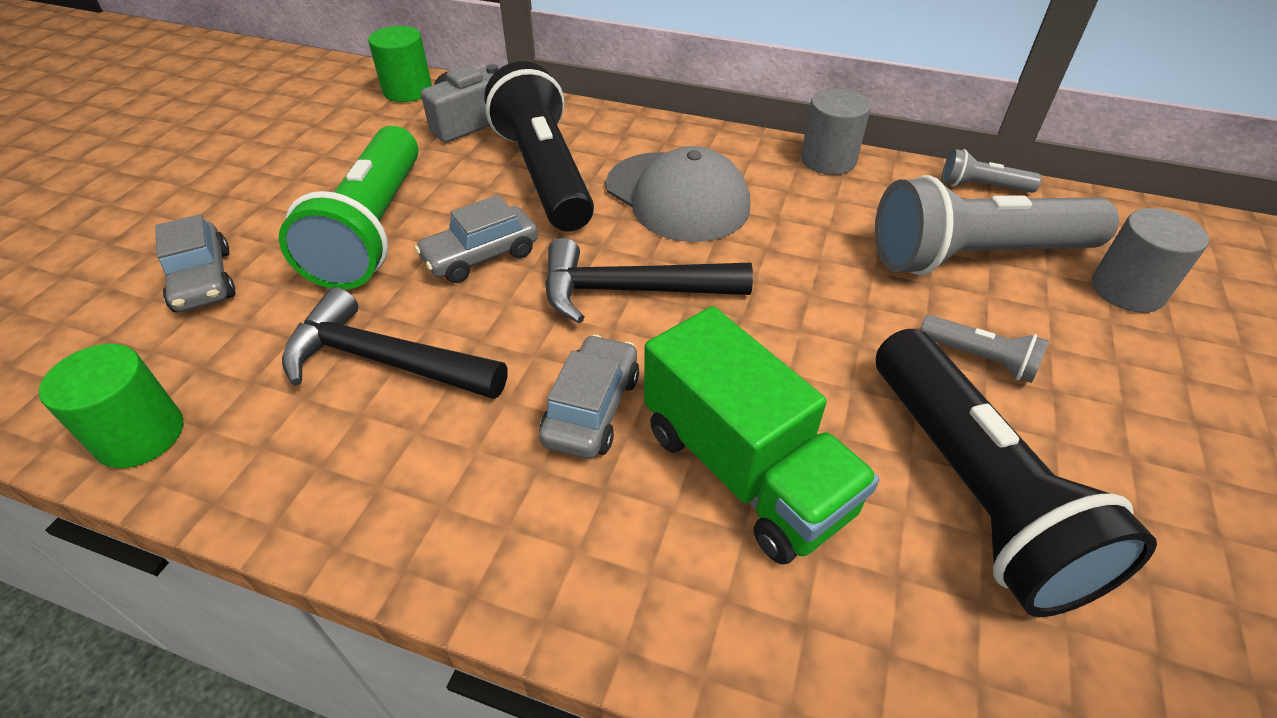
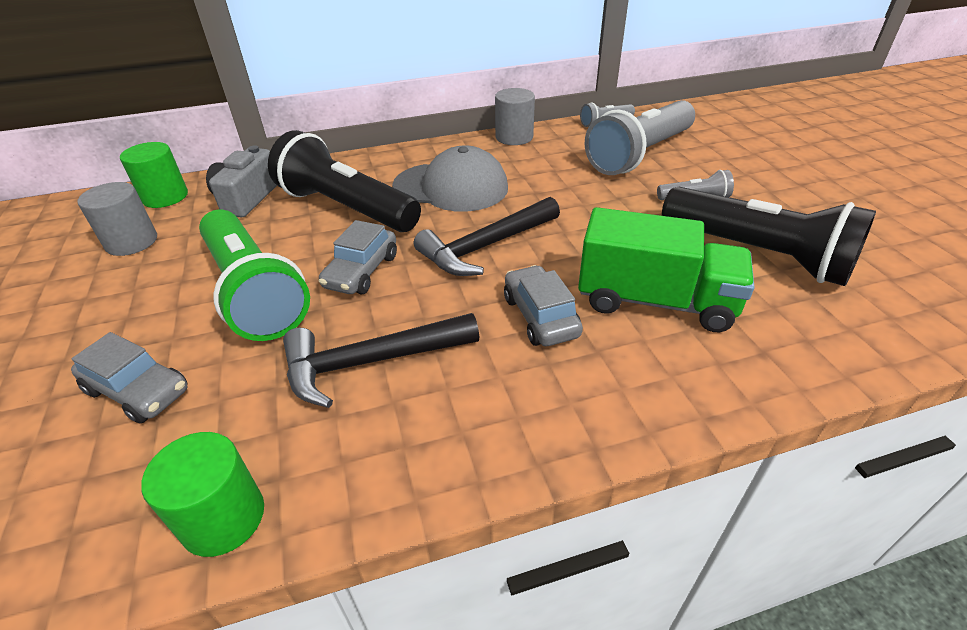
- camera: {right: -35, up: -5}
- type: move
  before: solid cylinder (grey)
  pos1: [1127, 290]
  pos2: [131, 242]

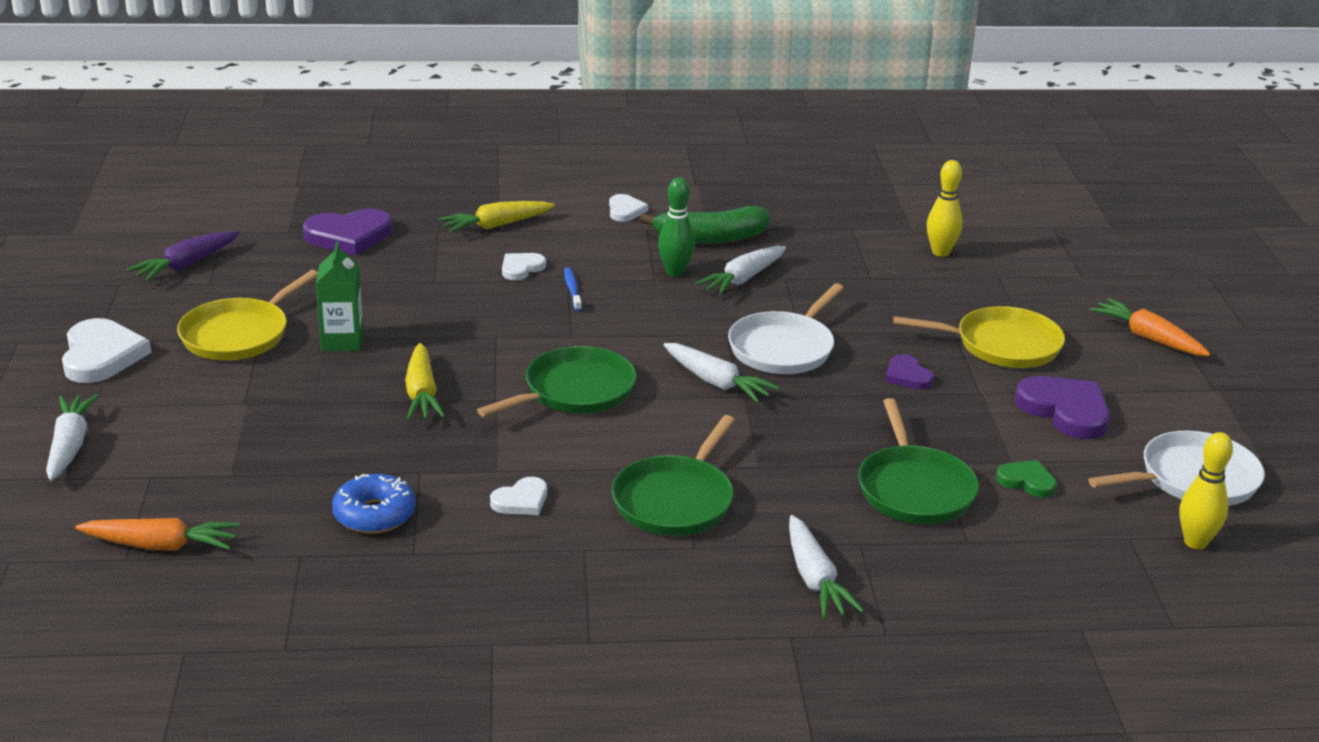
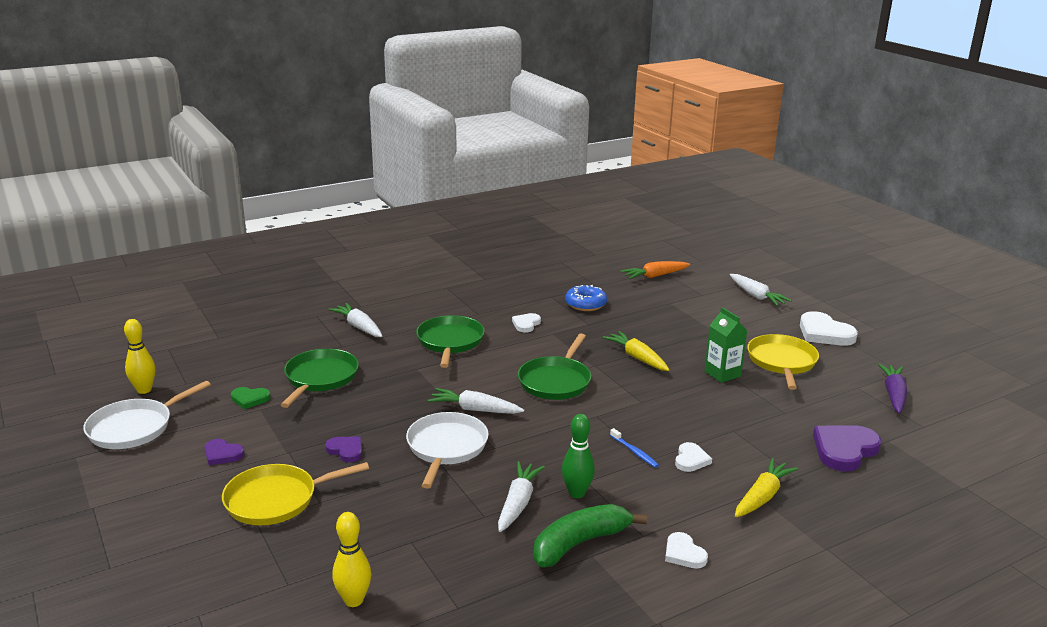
- camera: {right: 155, up: -5}
- type: delete
  before: carrot (orange-coloured)
  pos1: [1148, 338]
- type: resize
  before: heart shape (violet)
  pos1: [1065, 411]
  pos2: [222, 454]
  scale: 0.56
- type: rotate
  before: frying pan (green)
  pos1: [914, 489]
  pos2: [320, 378]
  turn: 45

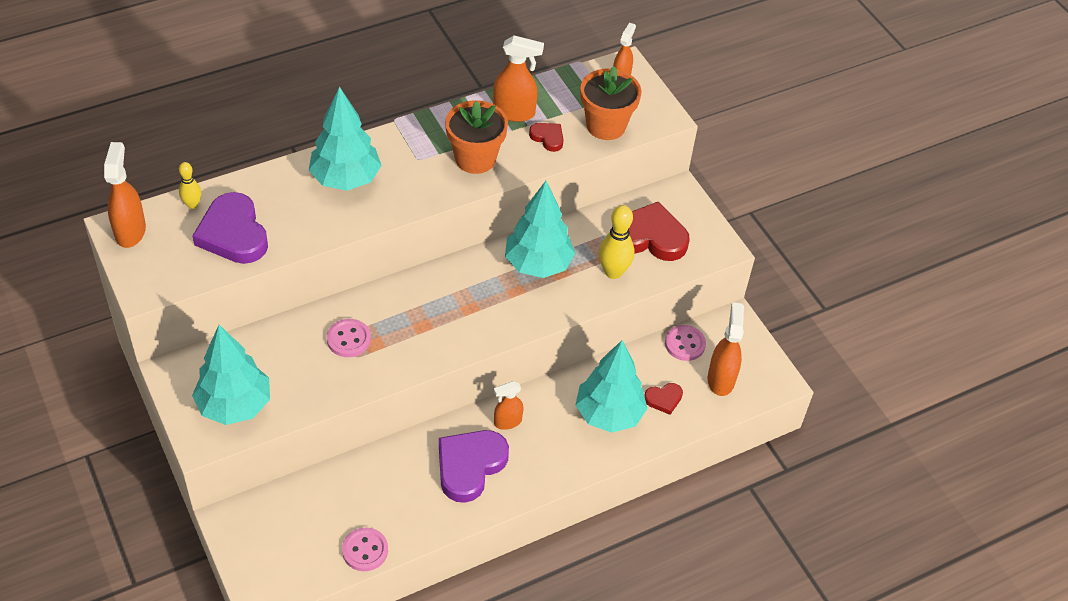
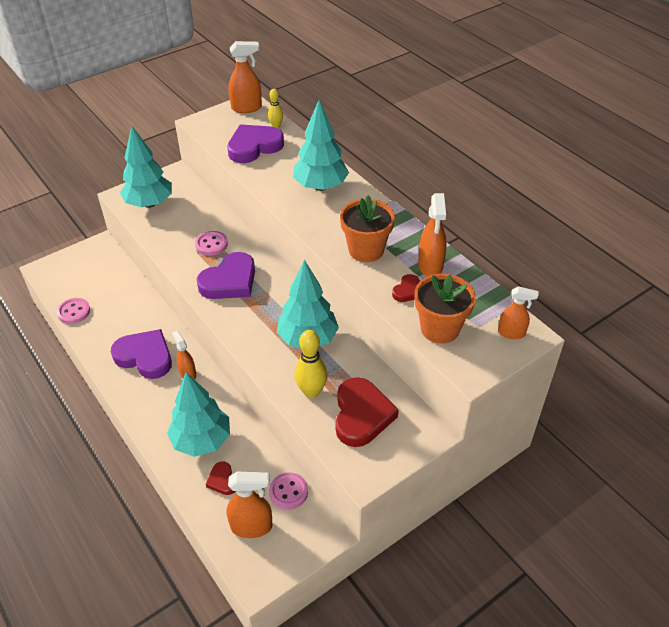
- camera: {right: 85, up: -5}
- type: insert
  after: heart shape (violet)
  pos2: [229, 281]

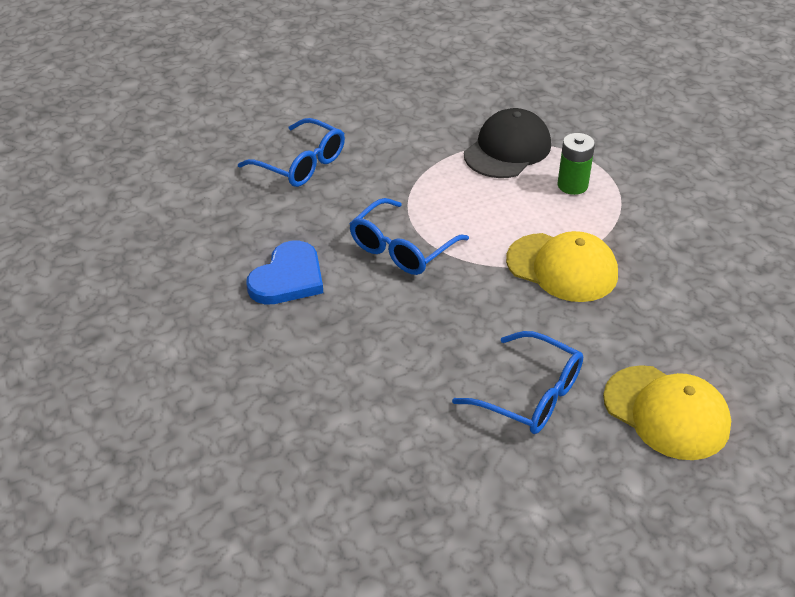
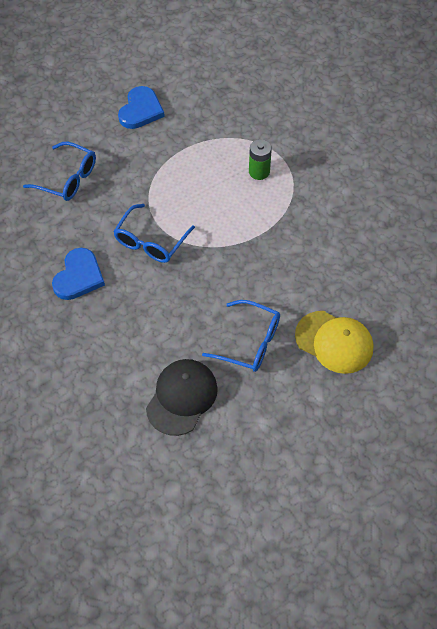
- camera: {right: -10, up: 15}
- type: move
  before: peaked cap (black)
  pos1: [507, 149]
  pos2: [181, 397]
- type: delete
  before: peaked cap (golden)
  pos1: [562, 267]
- type: insert
  after: heart shape (royal blue)
  pos2: [141, 110]

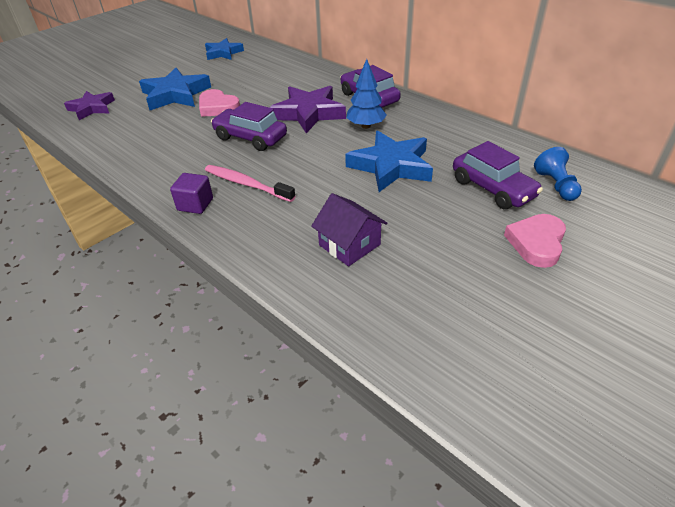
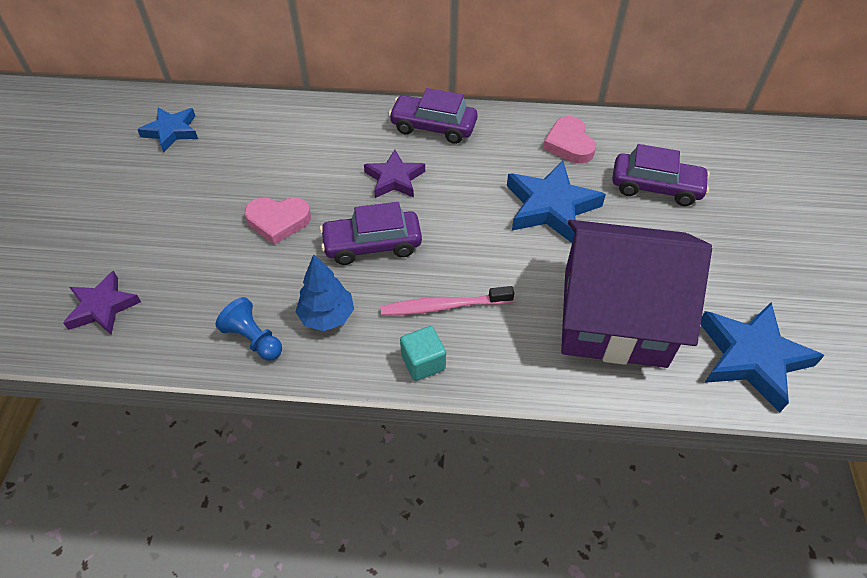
- camera: {right: -40, up: 10}
- type: move
  before: fir tree (royal blue)
  pos1: [366, 126]
  pos2: [327, 316]
- type: move
  before: star (royal blue)
  pos1: [175, 95]
  pos2: [752, 358]
- type: resize
  before: star (violet)
  pos1: [308, 113]
  pos2: [394, 179]
  scale: 0.65
- type: move
  before: pawn (royal blue)
  pos1: [556, 185]
  pos2: [253, 339]
- type: recolor
  before: solid cube (violet)
  after: solid cube (aqua)
  pos1: [195, 204]
  pos2: [423, 362]
- type: resize
  before: house (violet)
  pos1: [349, 245]
  pos2: [613, 317]
  scale: 2.19
- type: move
  before: heart shape (pink)
  pos1: [536, 243]
  pos2: [569, 144]

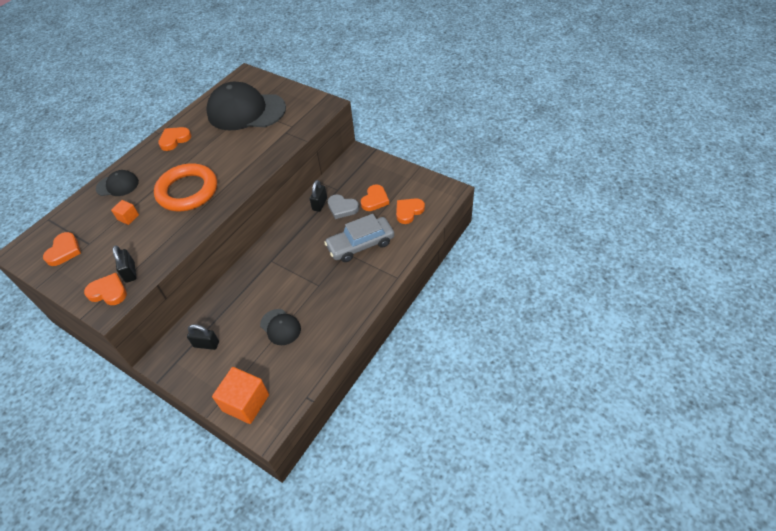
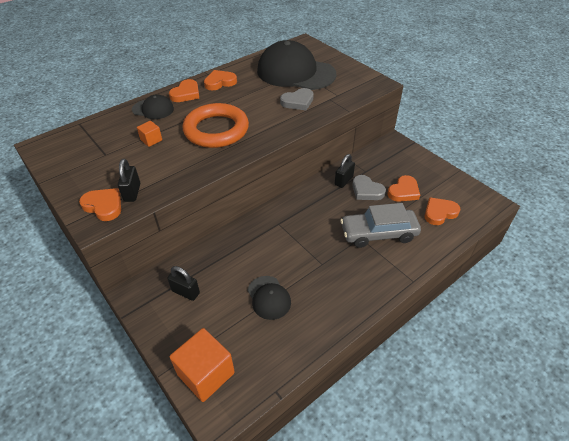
- camera: {right: 15, up: -5}
- type: move
  before: heart shape (orange-coloured)
  pos1: [64, 251]
  pos2: [186, 94]
- type: insert
  after: heart shape (grey)
  pos2: [298, 102]

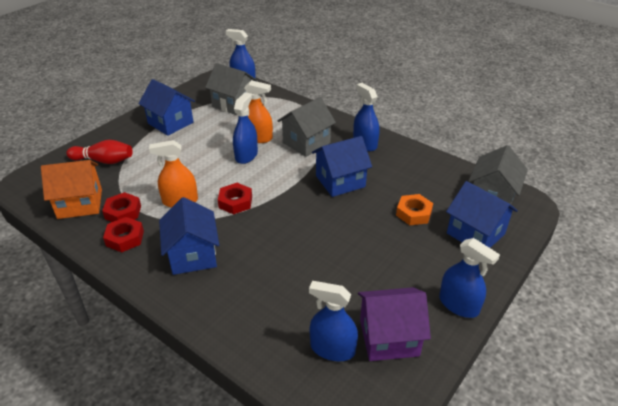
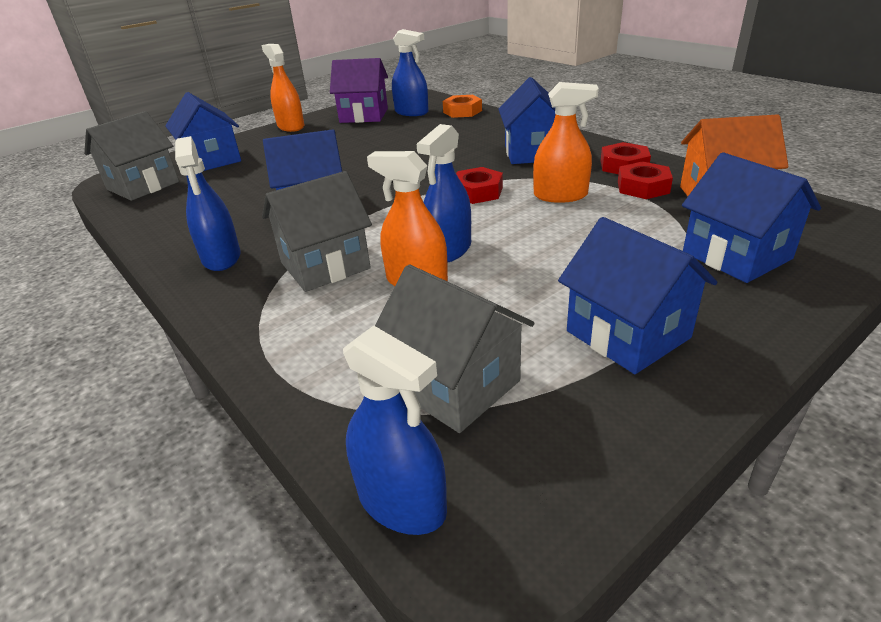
- camera: {right: -165, up: -5}
- type: replace
  before: skittle (crimson)
  after: house (royal blue)
  pos1: [104, 161]
  pos2: [736, 255]
- type: move
  before: nut (orange-coloured)
  pos1: [413, 213]
  pos2: [462, 111]
- type: recolor
  before: sprayer (royal blue)
  after: sprayer (orange-coloured)
  pos1: [458, 305]
  pos2: [291, 126]

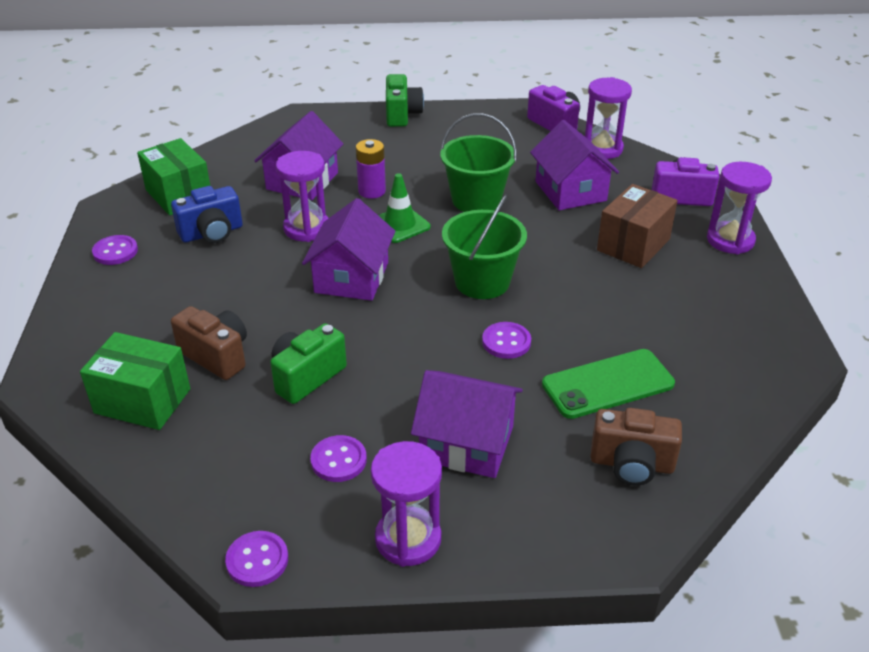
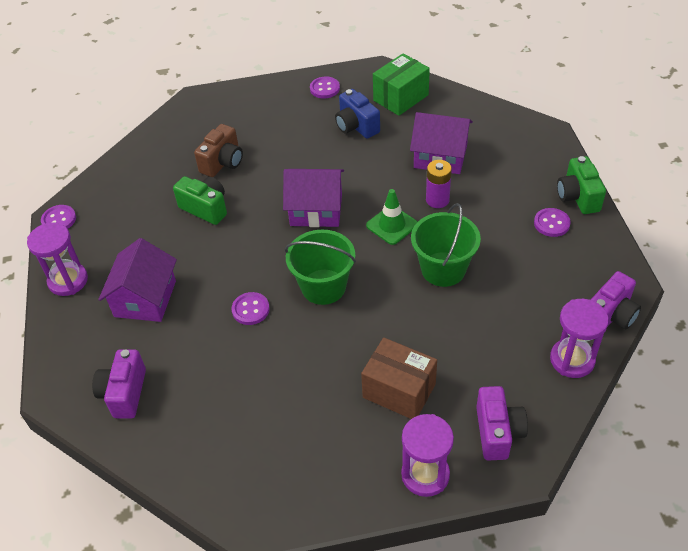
- camera: {right: 85, up: 10}
- type: rotate
  before: compact camera (green)
  pos1: [402, 114]
  pos2: [578, 197]
  turn: 90
- type: delete
  before: house (violet)
  pos1: [570, 191]
- type: delete
  before: sand timer (violet)
  pos1: [306, 228]
- type: delete
  before: package (green)
  pos1: [142, 401]
- type: delete
  before: mobile phone (green)
  pos1: [608, 384]
- type: recolor
  before: compact camera (dark brown)
  after: compact camera (violet)
  pos1: [631, 464]
  pos2: [124, 393]
- type: move
  before: button (violet)
  pos1: [338, 460]
  pos2: [551, 223]

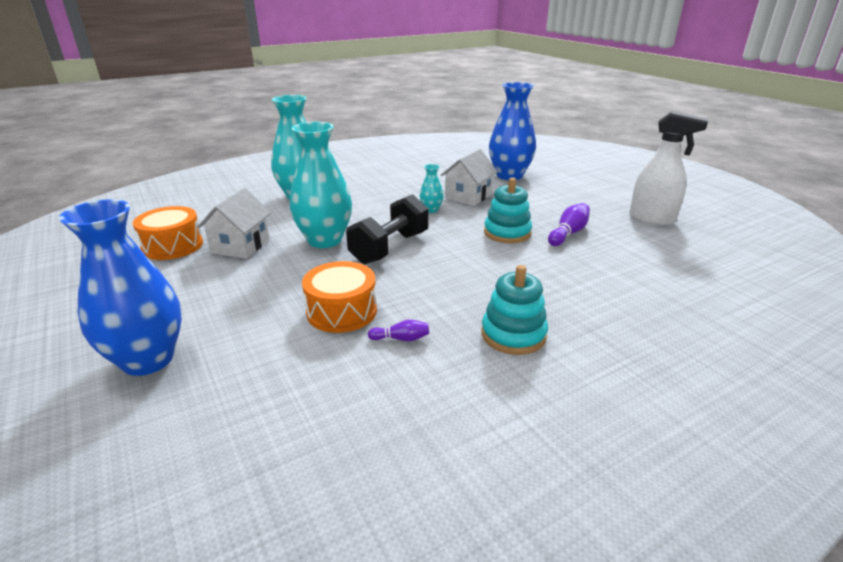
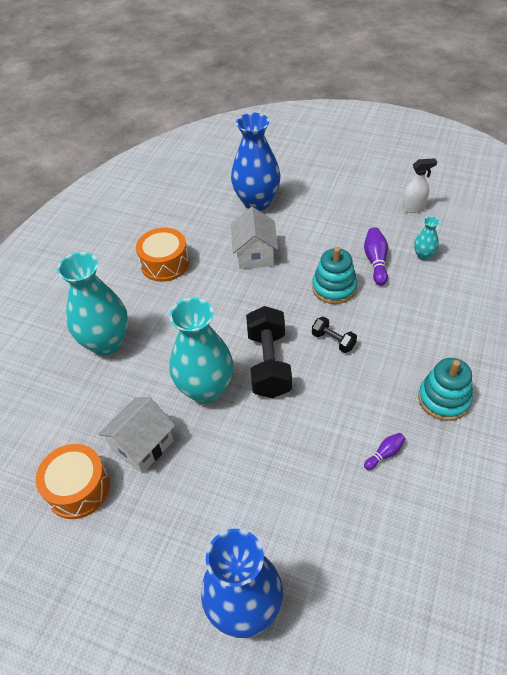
- camera: {right: -35, up: 20}
- type: resize
  before: sprayer (white)
  pos1: [652, 219]
  pos2: [414, 208]
  scale: 0.61
- type: move
  before: vase (aqua)
  pos1: [431, 210]
  pos2: [423, 255]
- type: rotate
  before: house (white)
  pos1: [240, 246]
  pos2: [142, 445]
  turn: 60
- type: move
  before: snare drum (orange-coloured)
  pos1: [342, 311]
  pos2: [165, 264]
- type: insert
  after: dumbbell (black)
  pos2: [333, 341]

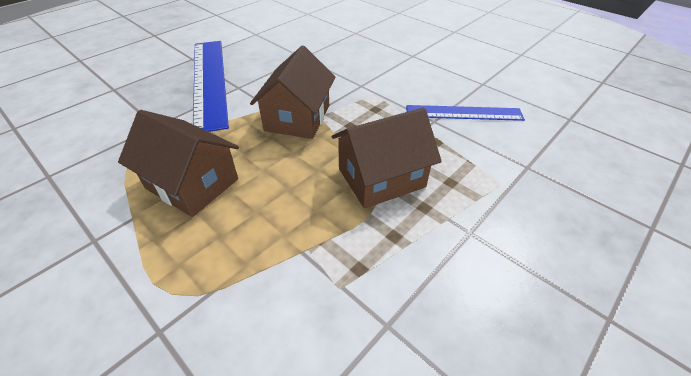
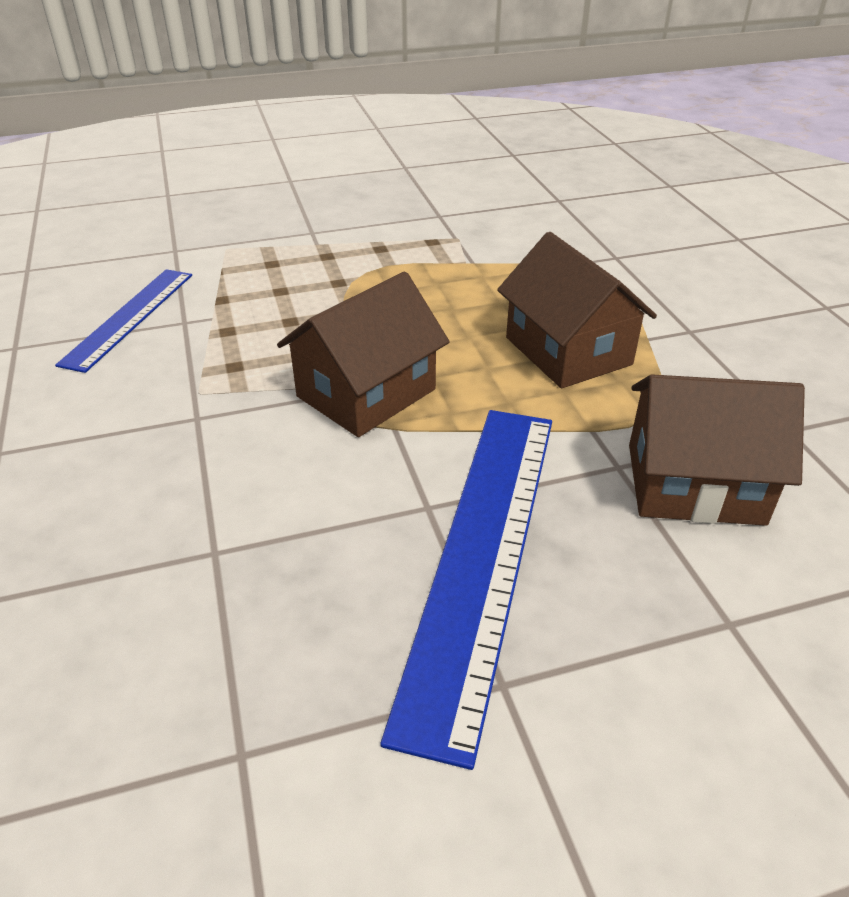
- camera: {right: -150, up: -5}
- type: rotate
  before: straightedge (royal blue)
  pos1: [463, 113]
  pos2: [129, 317]
  turn: 75
- type: move
  before: house (dark brown)
  pos1: [381, 178]
  pos2: [694, 483]

